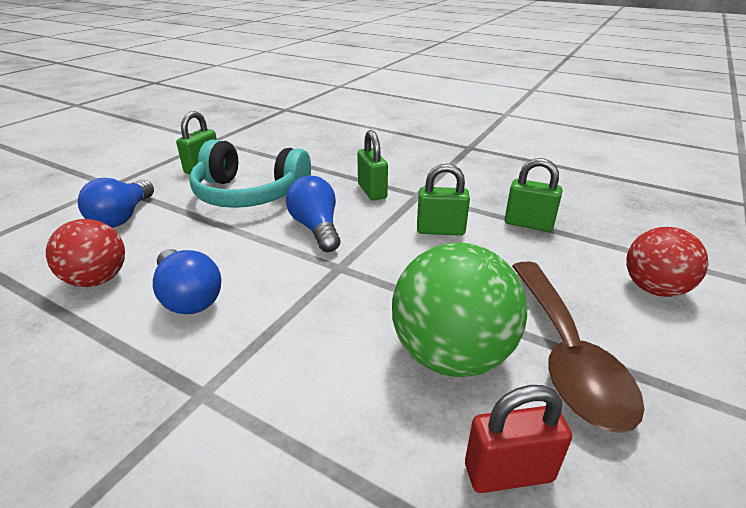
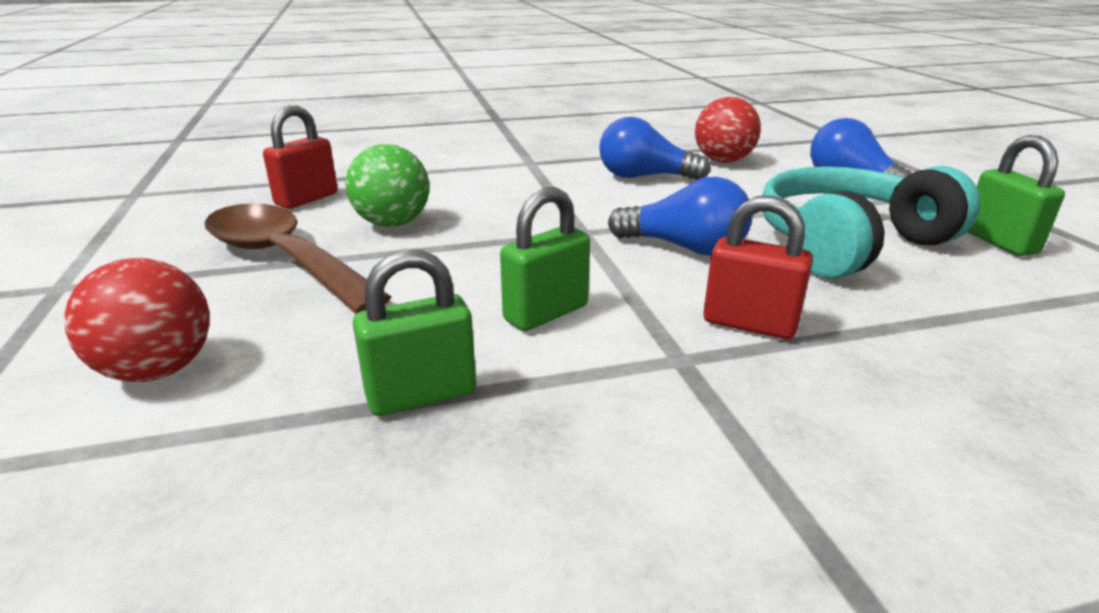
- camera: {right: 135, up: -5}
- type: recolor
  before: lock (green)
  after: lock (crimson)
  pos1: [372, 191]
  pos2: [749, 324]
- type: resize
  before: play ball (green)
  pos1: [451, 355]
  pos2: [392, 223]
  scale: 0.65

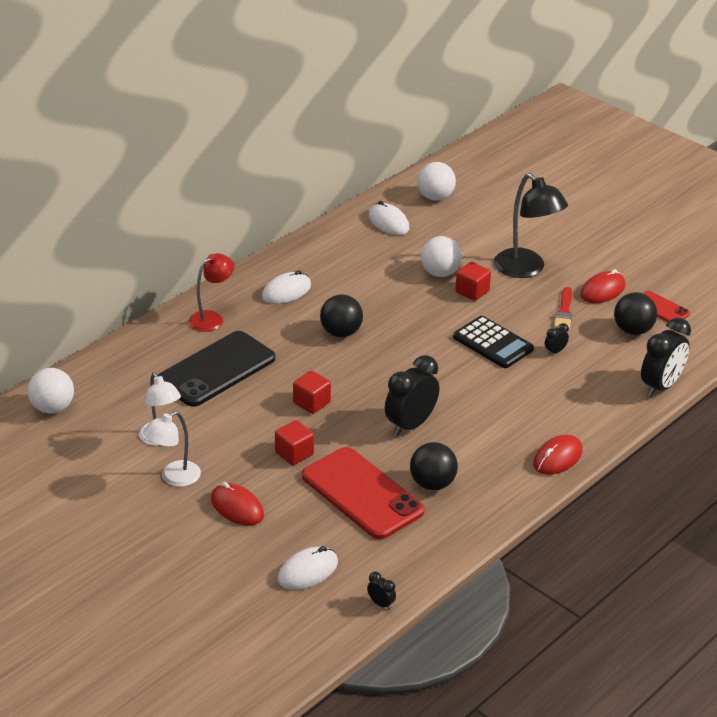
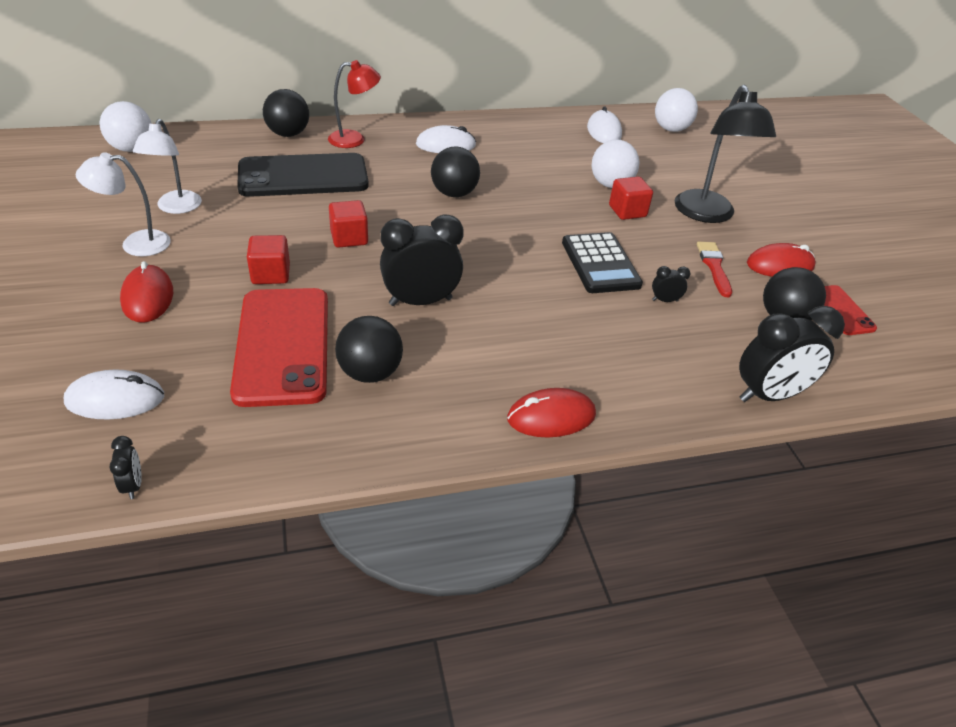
- camera: {right: 30, up: 5}
- type: rotate
  before: paintbrush (crimson)
  pos1: [564, 311]
  pos2: [714, 267]
  turn: 135
- type: insert
  after: play ball (black)
  pos2: [288, 134]

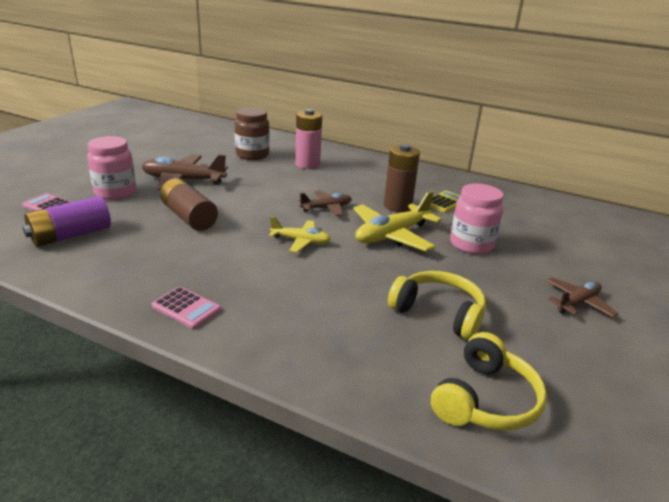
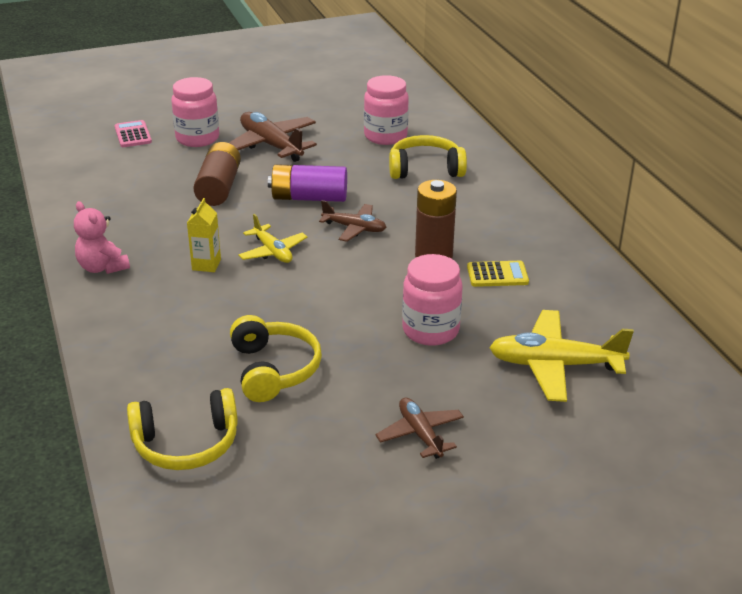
- camera: {right: 45, up: 5}
- type: recolor
  before: jar (dark brown)
  after: jar (pink)
  pos1: [252, 155]
  pos2: [385, 136]
- type: replace
  before: AA battery (pink)
  after: headphones (golden)
  pos1: [307, 164]
  pos2: [425, 169]
- type: move
  before: plane (golden)
  pos1: [392, 235]
  pos2: [554, 365]
- type: move
  before: AA battery (violet)
  pos1: [71, 235]
  pos2: [309, 198]
- type: rotate
  before: plane (dark brown)
  pos1: [577, 303]
  pos2: [420, 434]
  turn: -120
- type: replace
  before: pocket calculator (pink)
  after: teddy (pink)
  pos1: [186, 308]
  pos2: [102, 267]
- type: insert
  after: juice carton (golden)
  pos2: [206, 265]

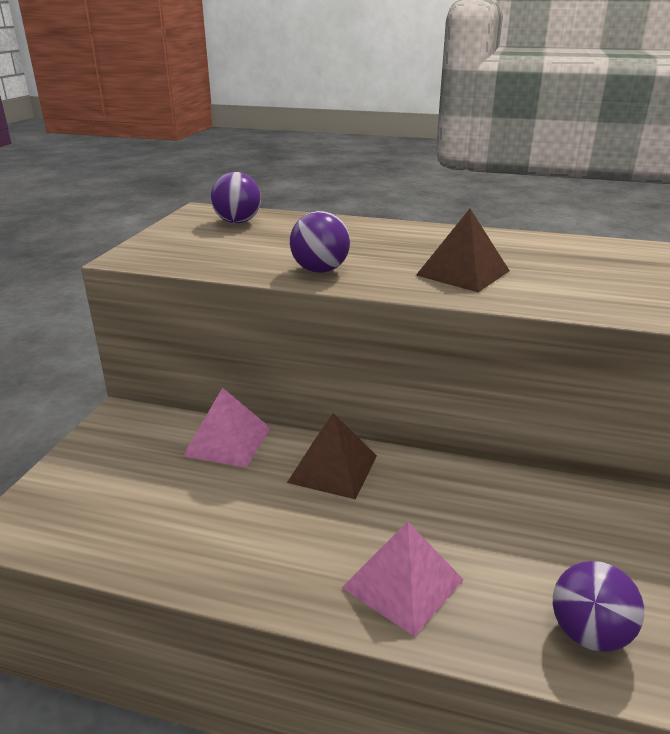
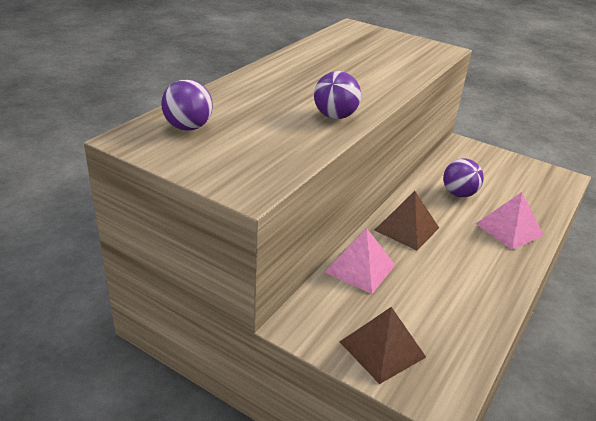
- camera: {right: -75, up: 5}
- type: move
  before: solid pyramid (dark brown)
  pos1: [463, 273]
  pos2: [382, 349]
- type: move
  before: play ball (violet)
  pos1: [588, 633]
  pos2: [459, 194]

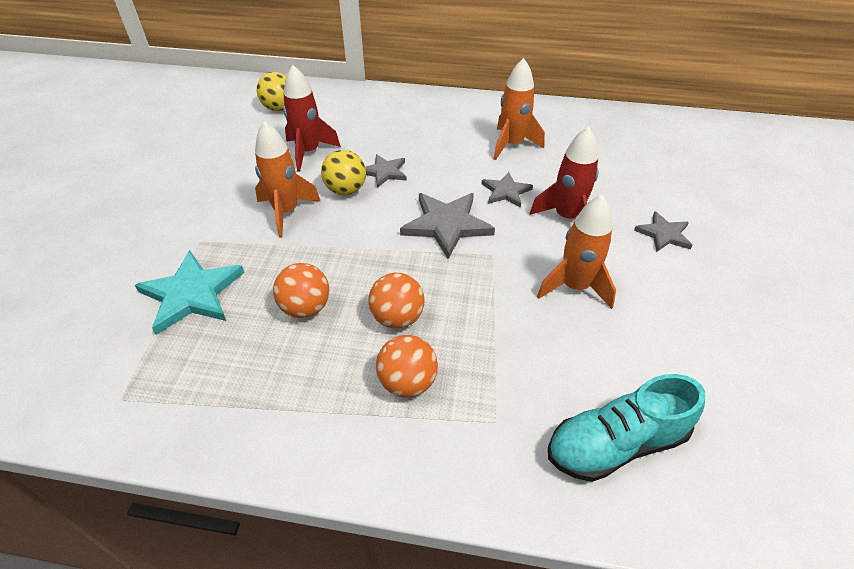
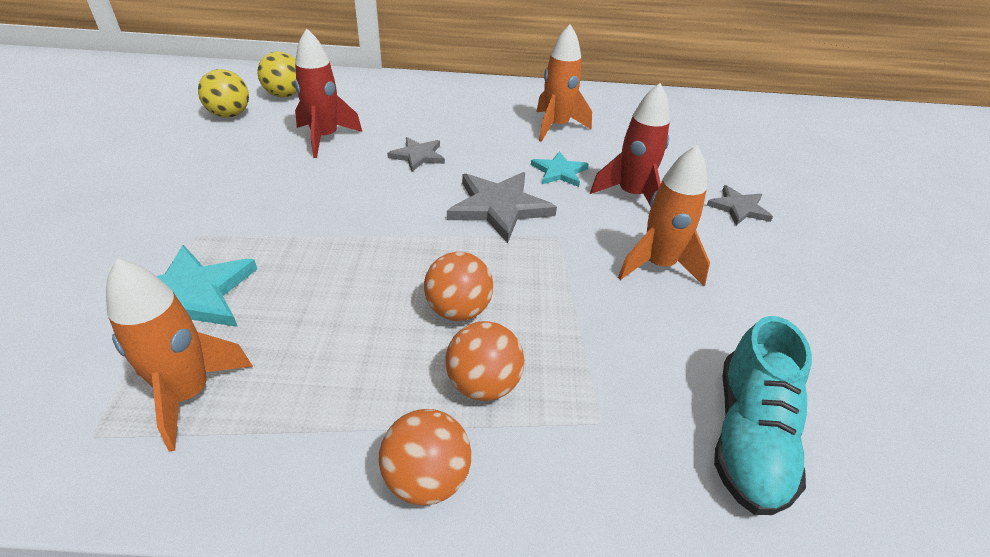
- camera: {right: -10, up: -5}
- type: move
  before: toy rocket (orange-coloured)
  pos1: [286, 212]
  pos2: [189, 394]
- type: move
  before: play ball (golden)
  pos1: [346, 190]
  pos2: [230, 115]
- type: recolor
  before: star (grey)
  after: star (aqua)
  pos1: [506, 191]
  pos2: [559, 172]
- type: move
  before: play ball (orange-coloured)
  pos1: [305, 308]
  pos2: [427, 478]
- type: rotate
  before: lace-up shoe (aqua)
  pos1: [615, 444]
  pos2: [749, 436]
  turn: -45

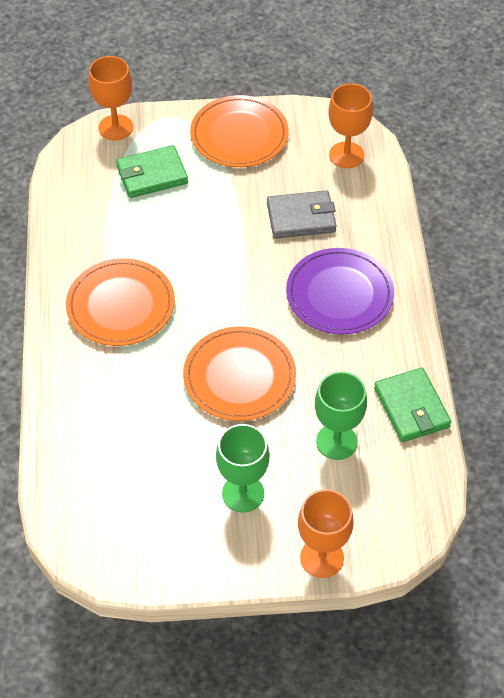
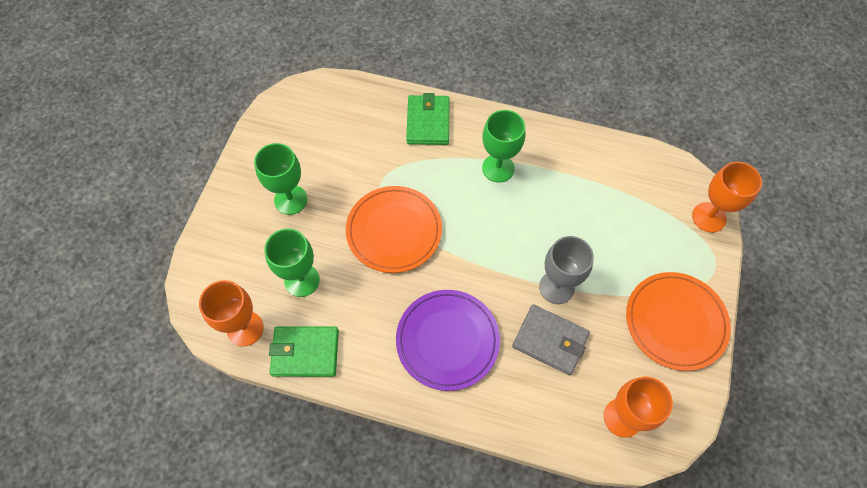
- camera: {right: 110, up: 10}
- type: move
  before: billfold (green)
  pos1: [152, 175]
  pos2: [428, 122]
- type: rotate
  before: billfold (grey)
  pos1: [301, 218]
  pos2: [550, 340]
  turn: -75
- type: replace
  before: flat dish (orange-coloured)
  after: goblet (green)
  pos1: [121, 305]
  pos2: [498, 168]
- type: move
  before: goblet (orange-coloured)
  pos1: [322, 557]
  pos2: [245, 328]
- type: insert
  after: goblet (grey)
  pos2: [556, 287]

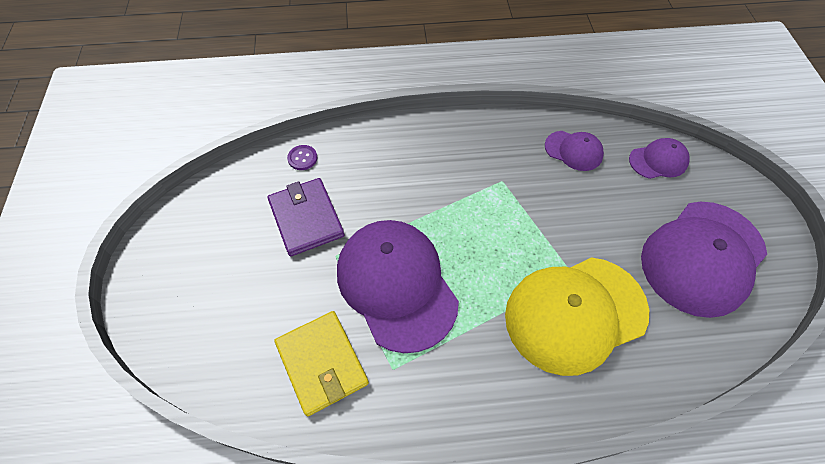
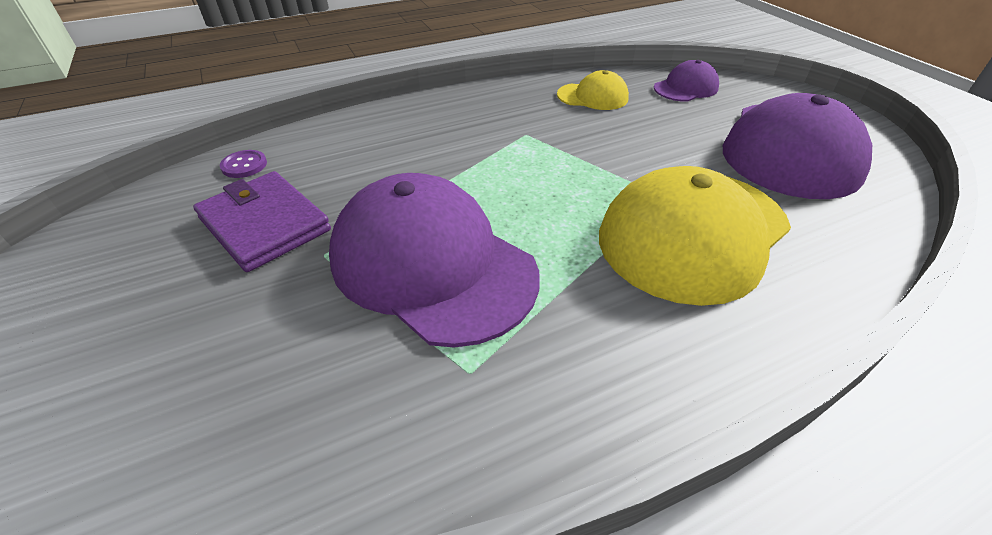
- camera: {right: -20, up: -15}
- type: recolor
  before: peaked cap (violet)
  after: peaked cap (golden)
  pos1: [573, 151]
  pos2: [592, 96]
- type: delete
  before: billfold (golden)
  pos1: [322, 363]

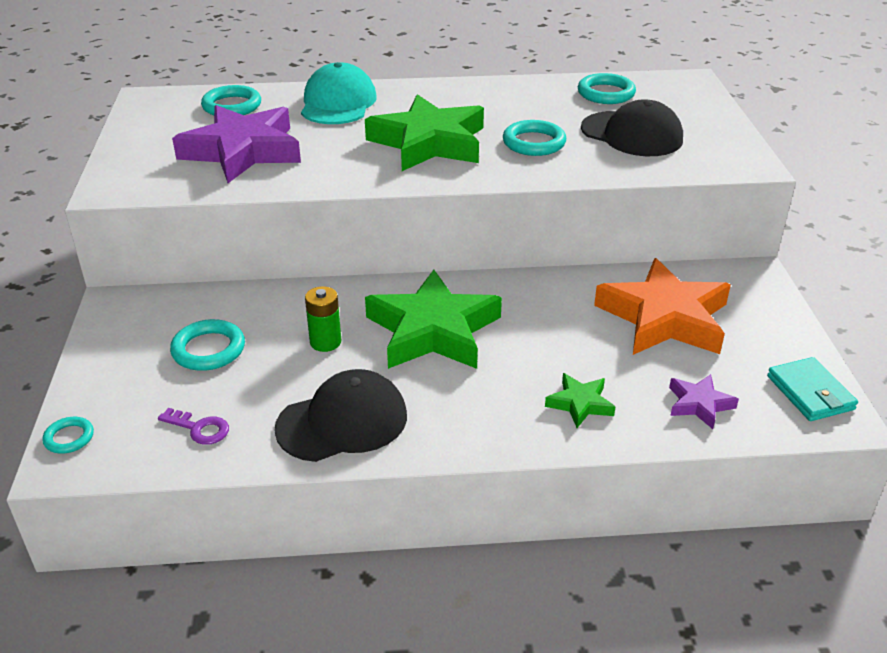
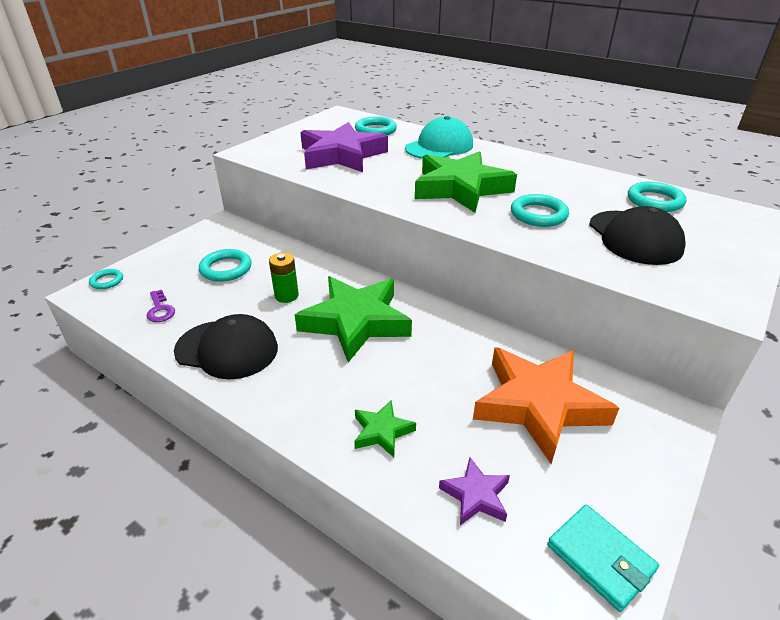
- camera: {right: 40, up: 0}
- type: rotate
  before: billfold (aqua)
  pos1: [810, 393]
  pos2: [600, 558]
  turn: -60

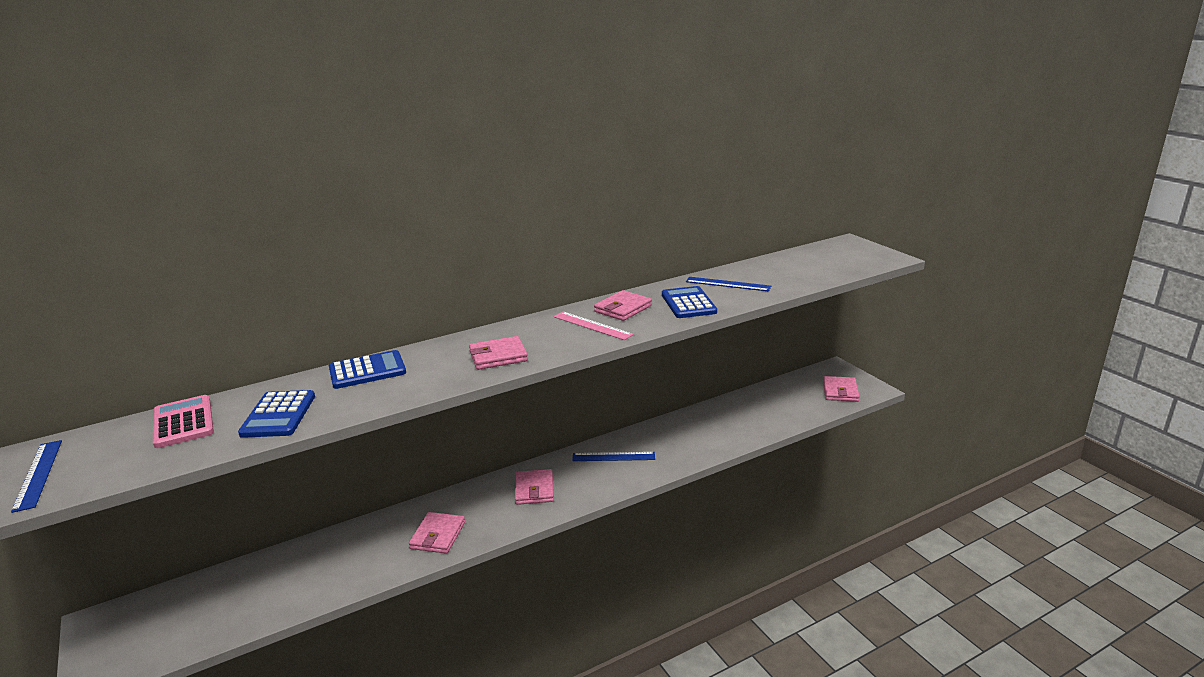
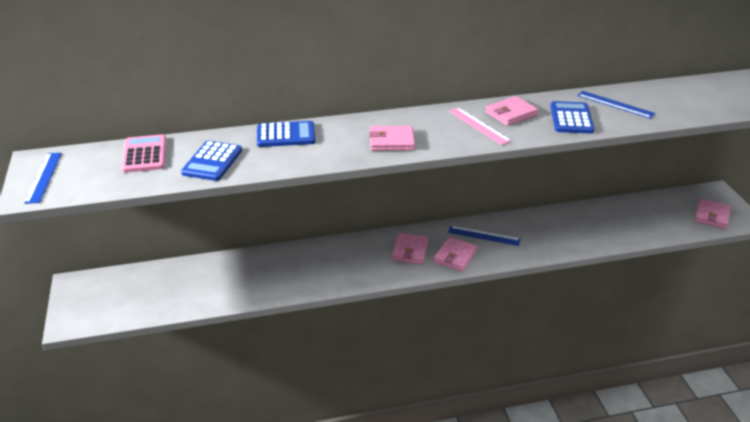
- camera: {right: 15, up: 10}
- type: move
  before: billfold (pink)
  pos1: [438, 535]
  pos2: [455, 256]

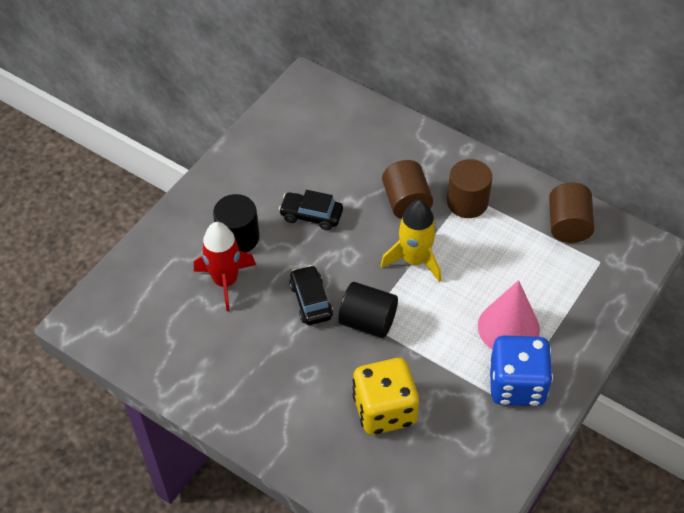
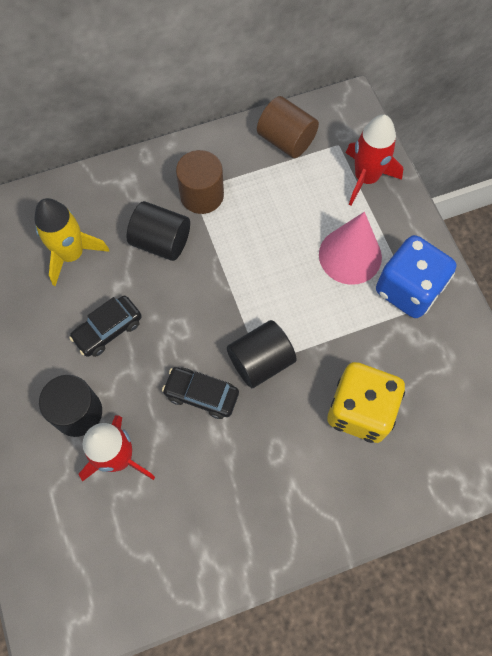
- camera: {right: -55, up: 15}
- type: recolor
  before: solid cylinder (dark brown)
  after: solid cylinder (black)
  pos1: [406, 202]
  pos2: [161, 241]
- type: move
  before: toy rocket (golden)
  pos1: [415, 260]
  pos2: [71, 254]
- type: insert
  after: toy rocket (crimson)
  pos2: [366, 178]

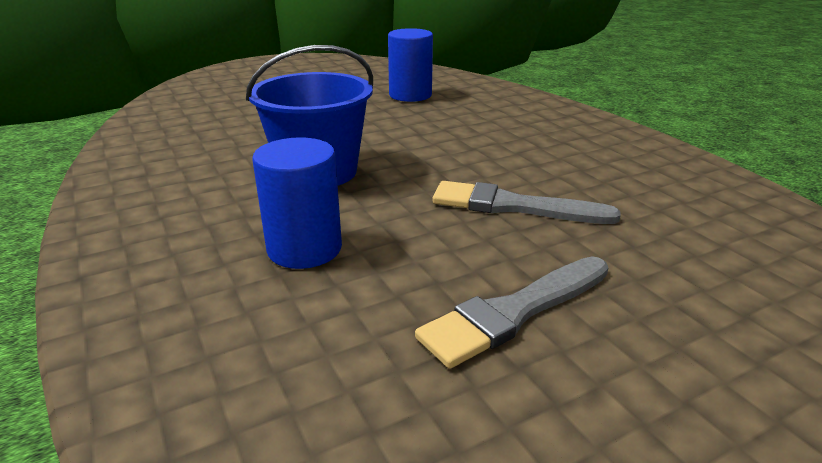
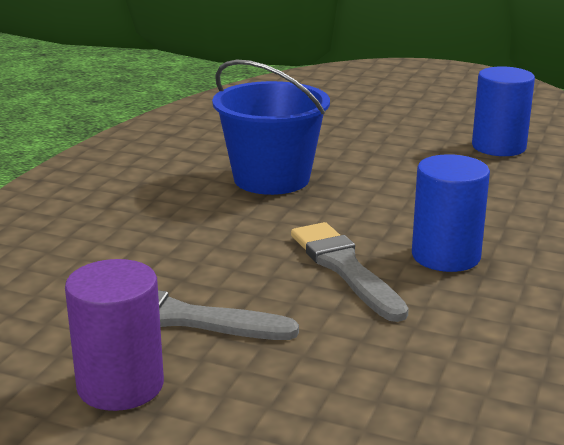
- camera: {right: 50, up: -5}
- type: move
  before: solid cylinder (royal blue)
  pos1: [304, 249]
  pos2: [446, 256]
- type: insert
  after: solid cylinder (violet)
  pos2: [120, 385]

